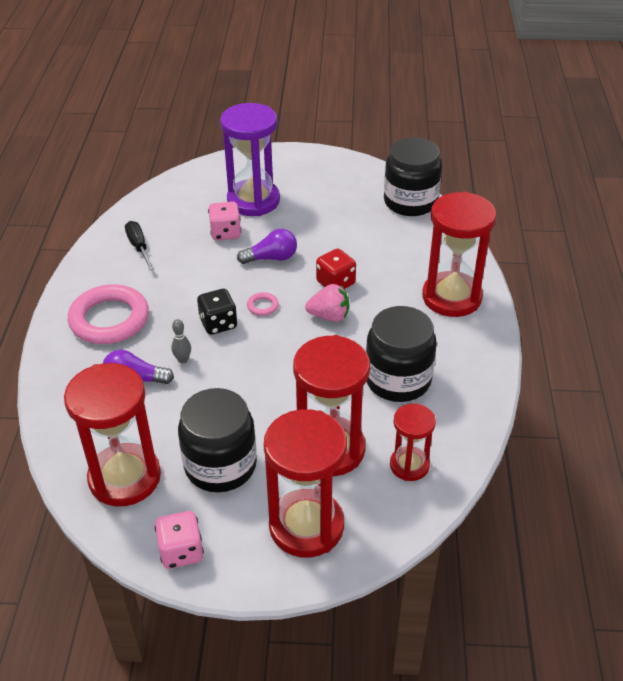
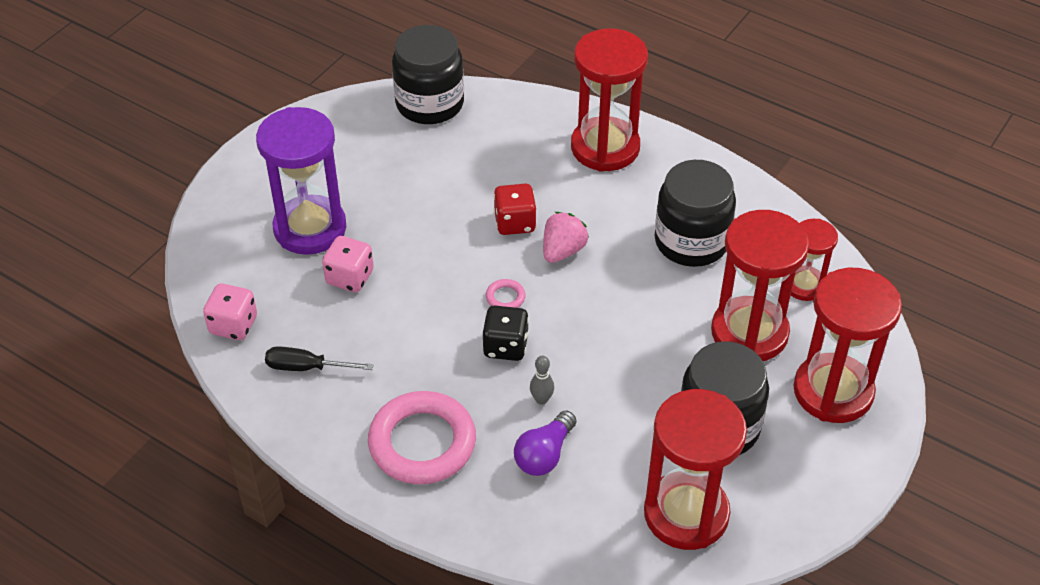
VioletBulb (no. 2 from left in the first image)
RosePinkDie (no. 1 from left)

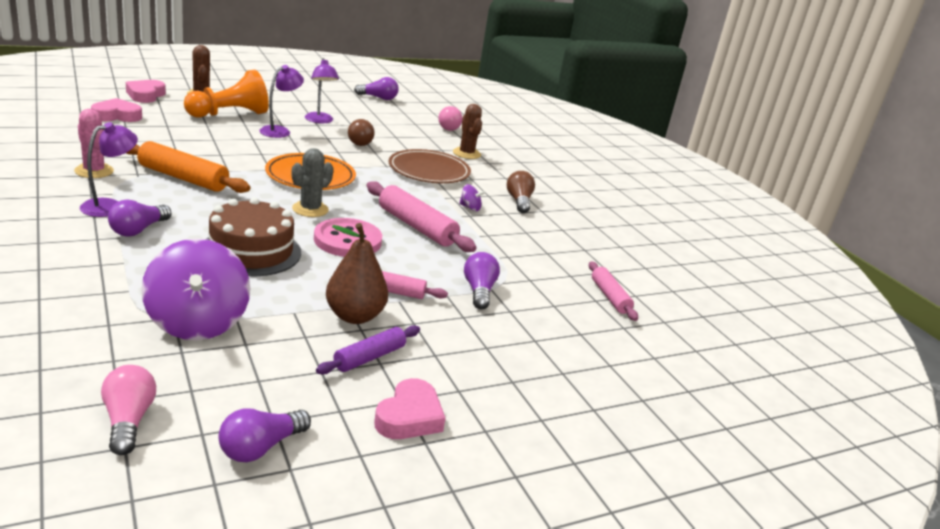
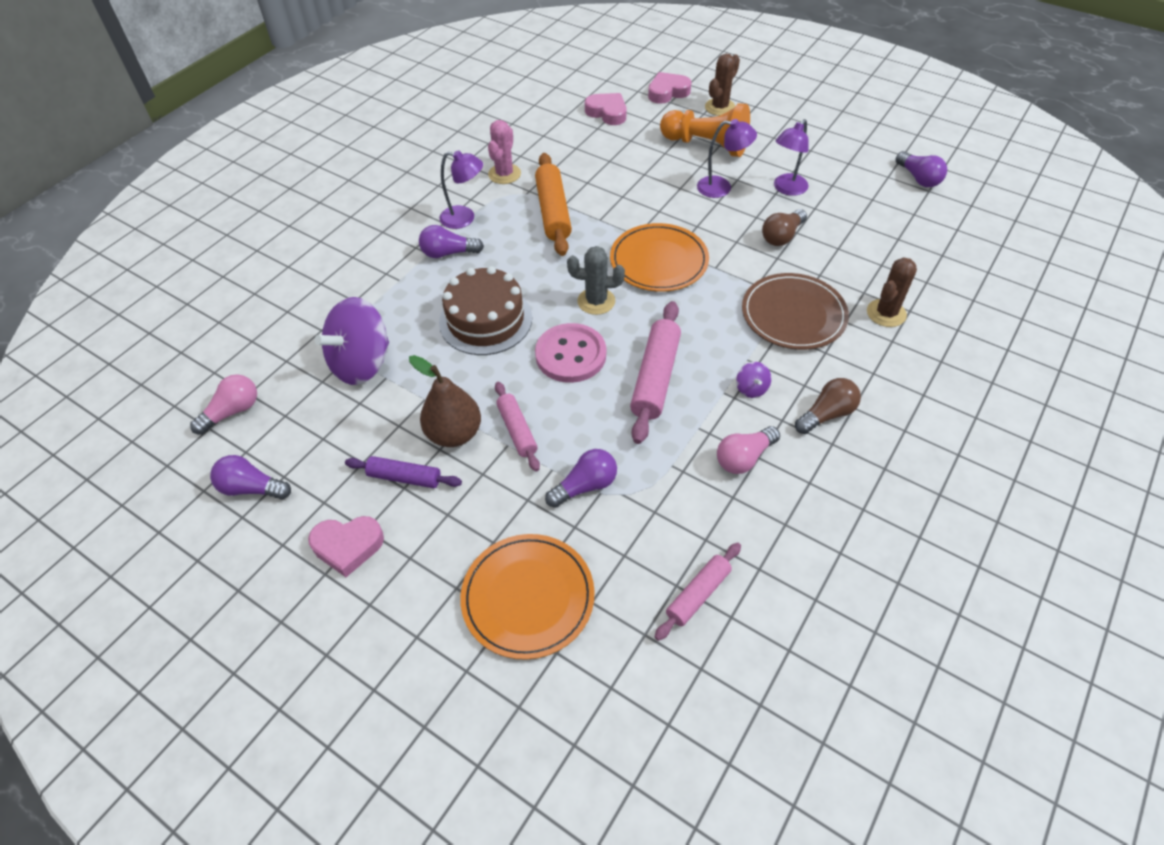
OrangeColouredDinnerPlate (no. 1 from left)
RosePinkBulb (no. 2 from left)

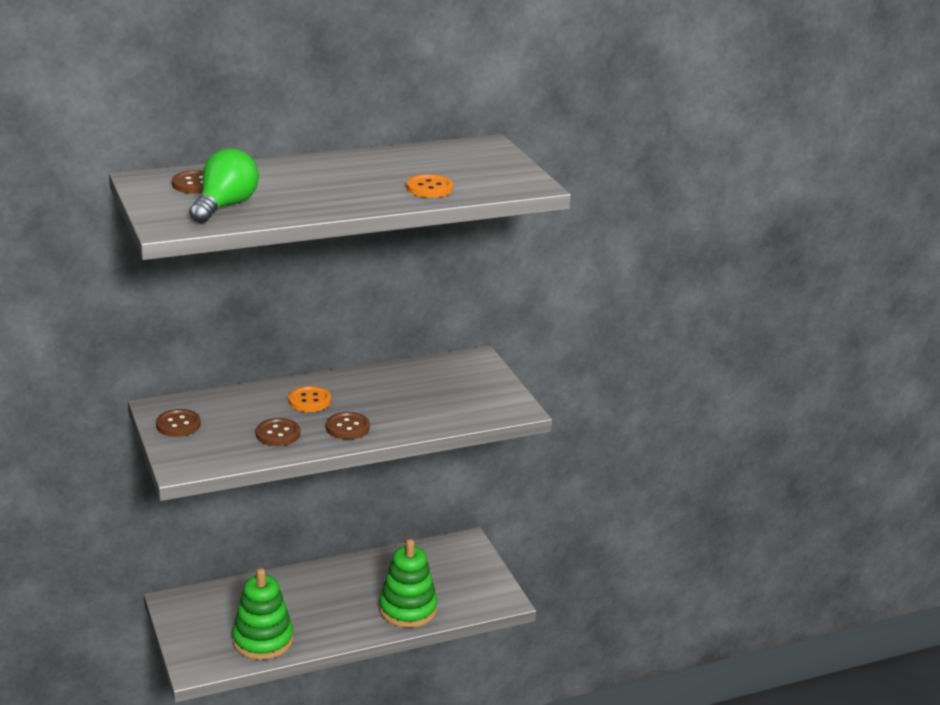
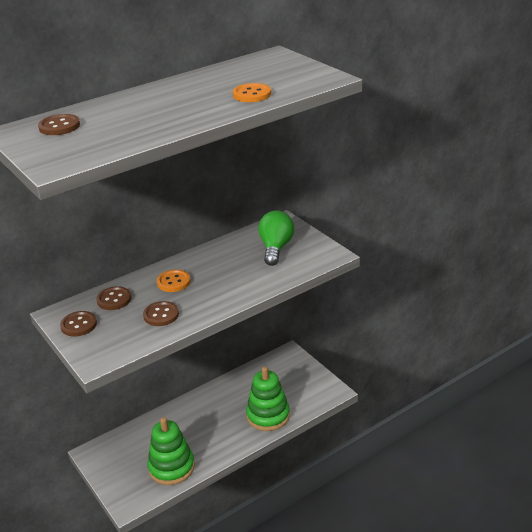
GreenBulb
DarkBrownSewingButton (no. 3 from left)

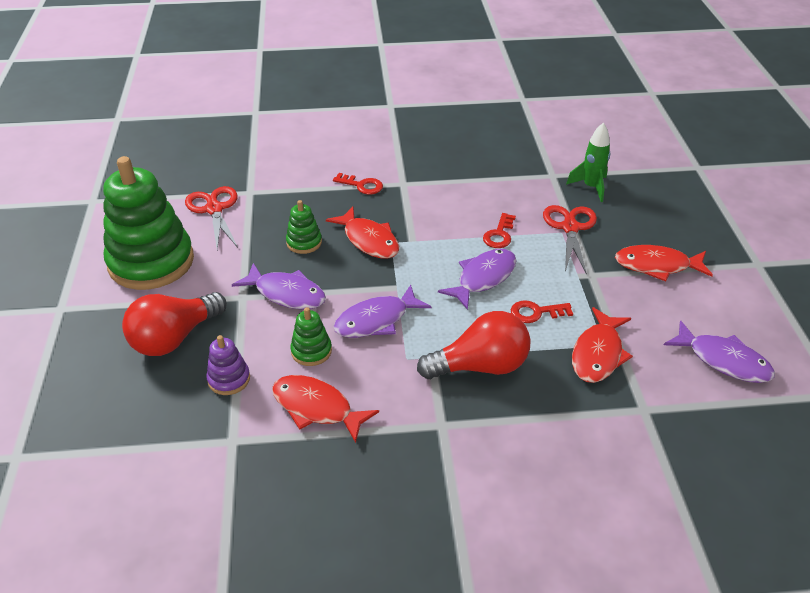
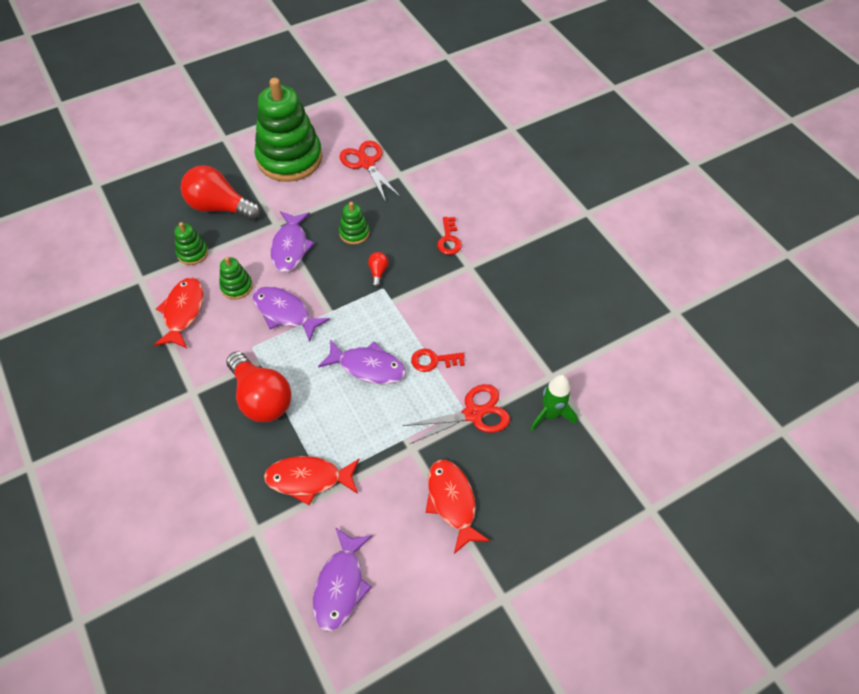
CrimsonKey (no. 3 from left in the first image)
CrimsonBulb (no. 3 from left)
GreenStackingRings (no. 1 from left)
CrimsonShears (no. 1 from left)

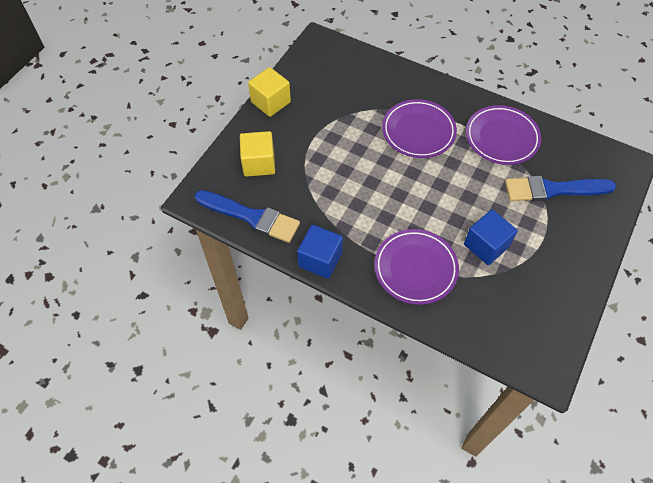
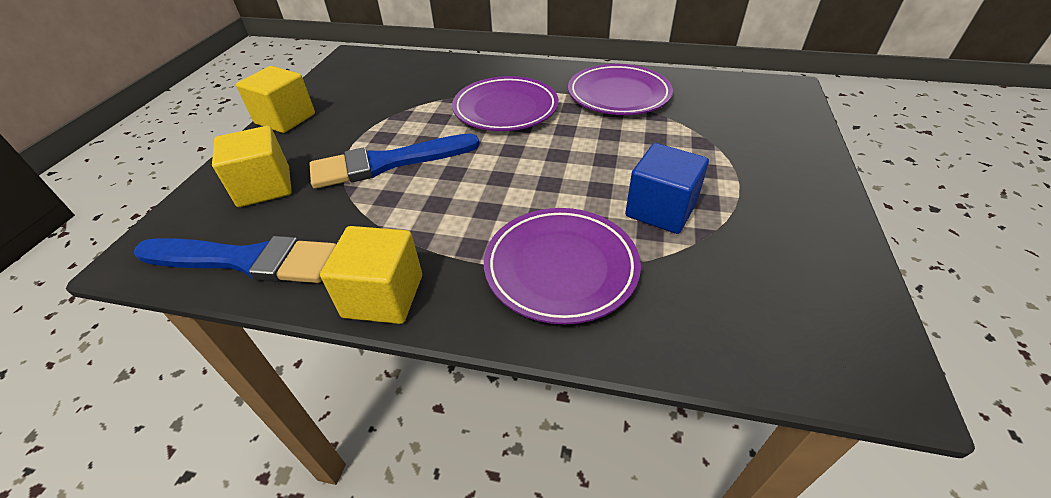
CobaltBrush (no. 2 from left)
BrightYellowBlock (no. 3 from left)

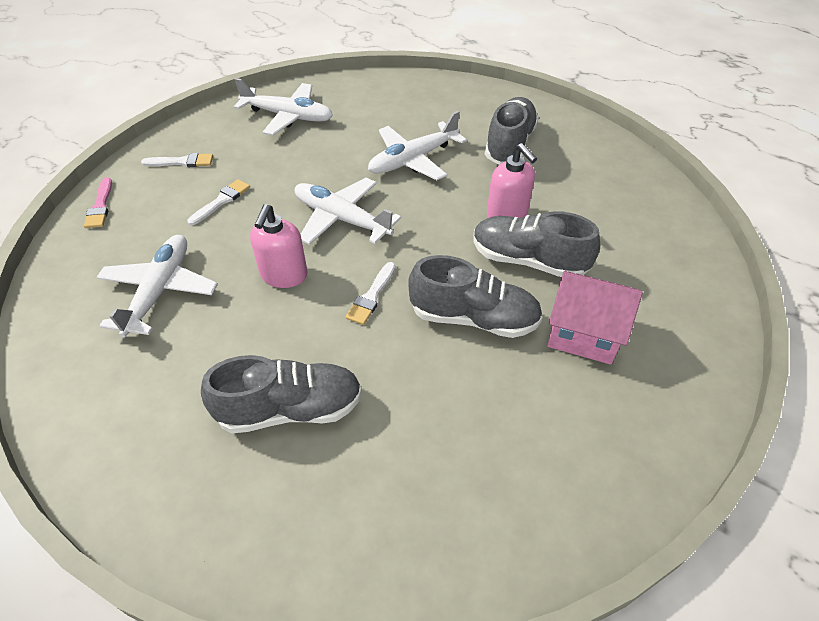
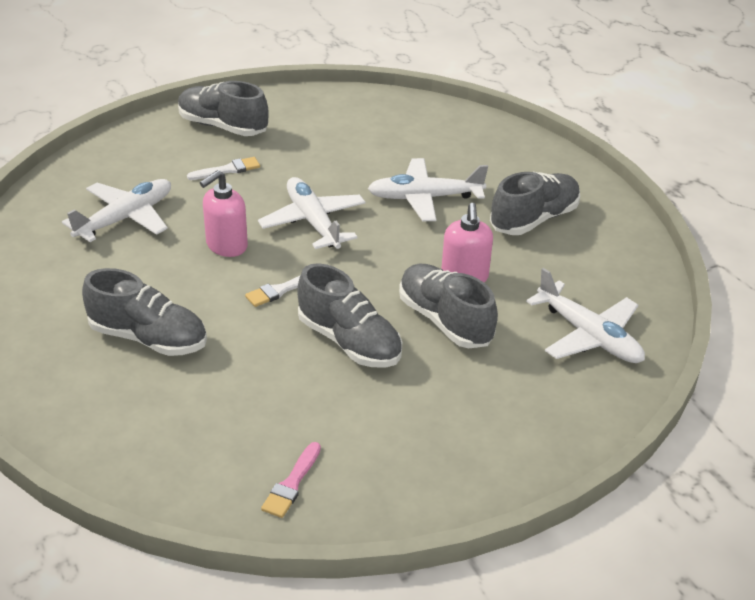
RosePinkHouse
RosePinkBrush
PureWhiteAeroplane (no. 4 from left)
AshGreyLaceUpShoe (no. 2 from left)

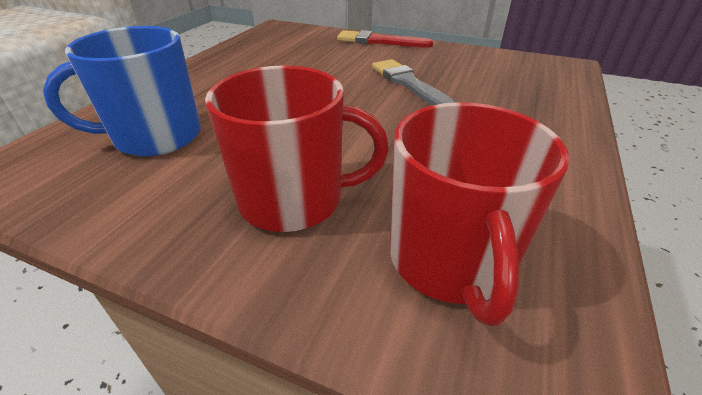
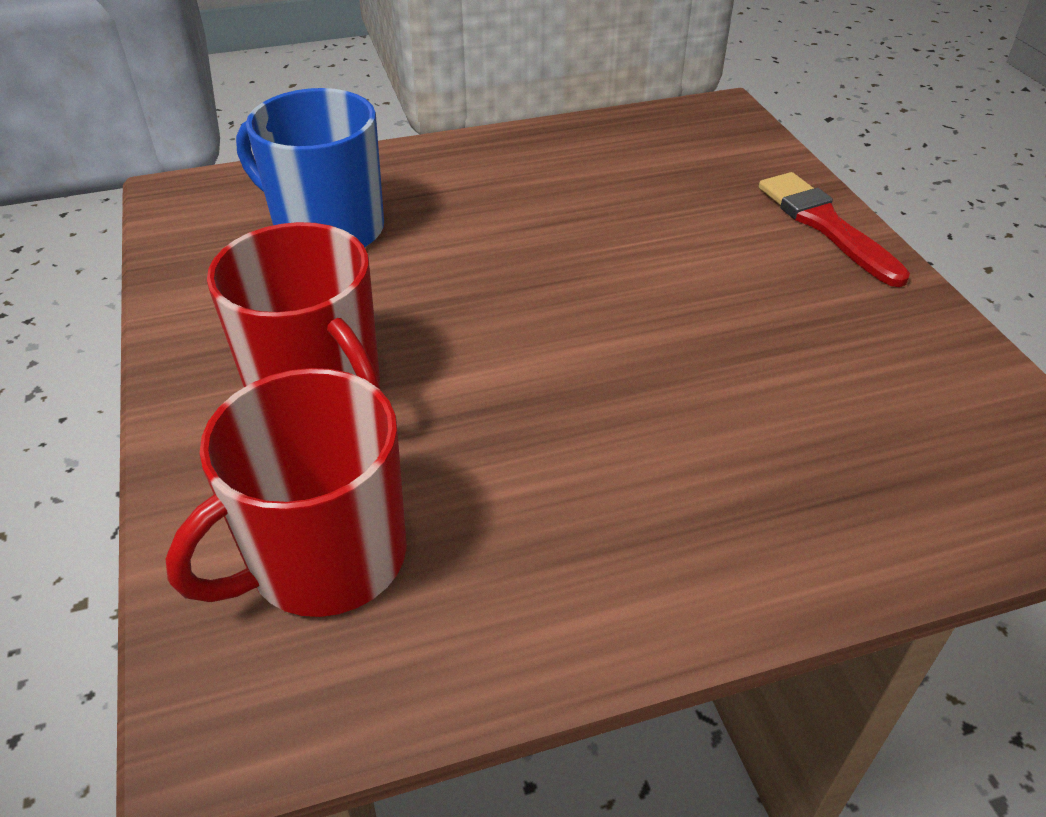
AshGreyBrush

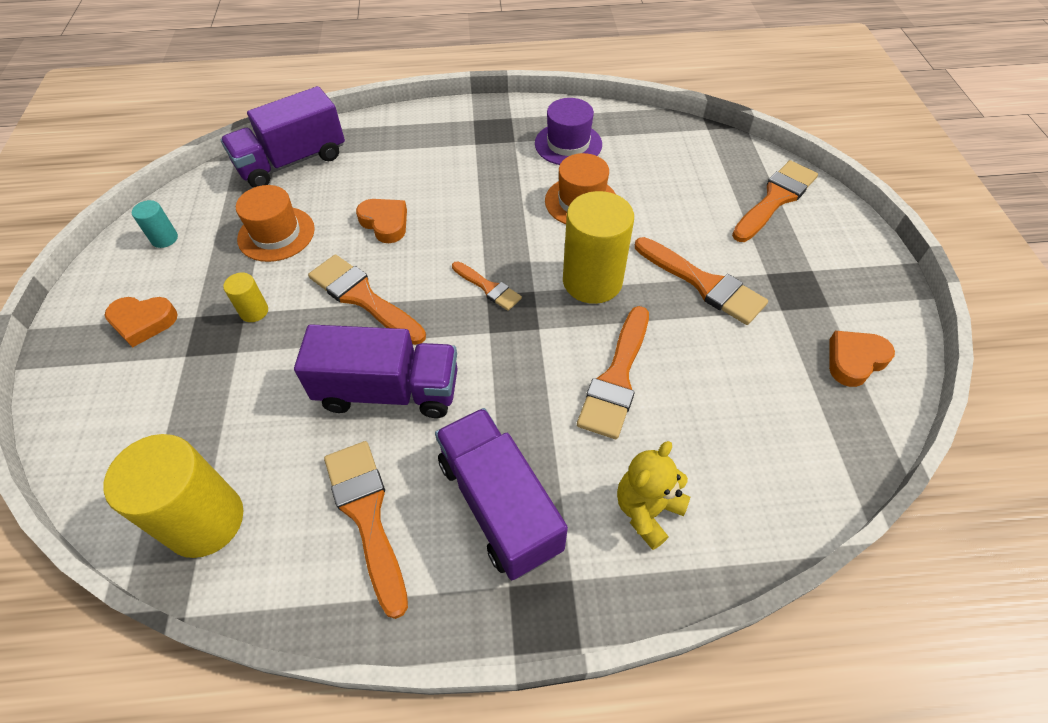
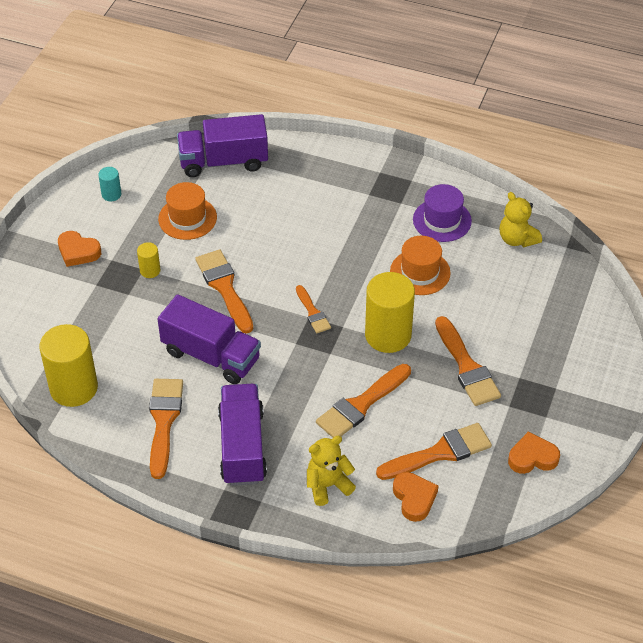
BrightYellowTeddyBear (no. 2 from left)
OrangeColouredHeart (no. 2 from left)
OrangeColouredBrush (no. 5 from left)

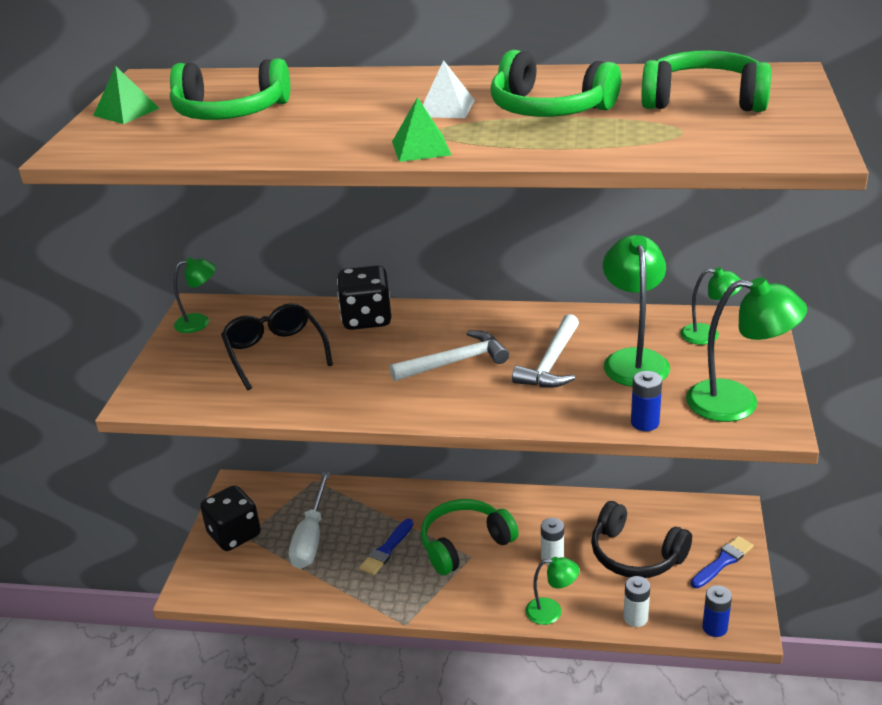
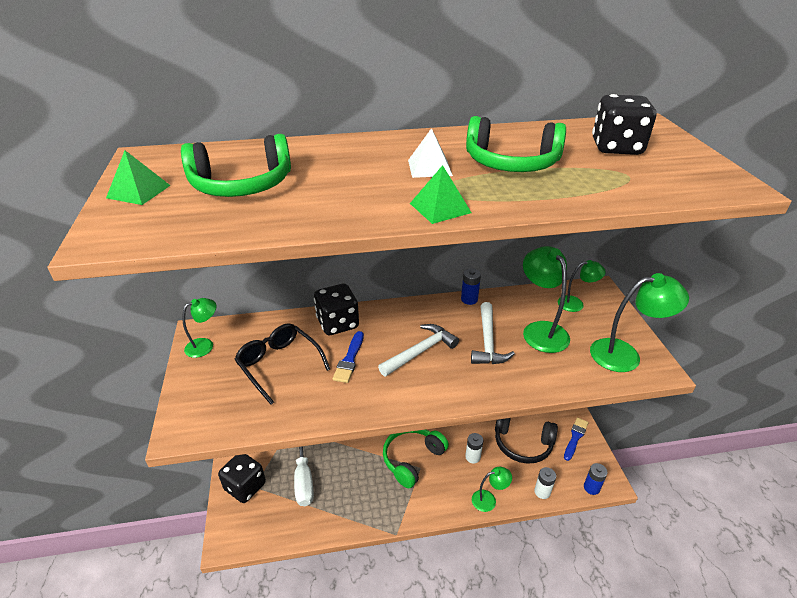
CobaltBrush (no. 1 from left)
CobaltPowerCell (no. 1 from left)
EbonyDie (no. 3 from left)

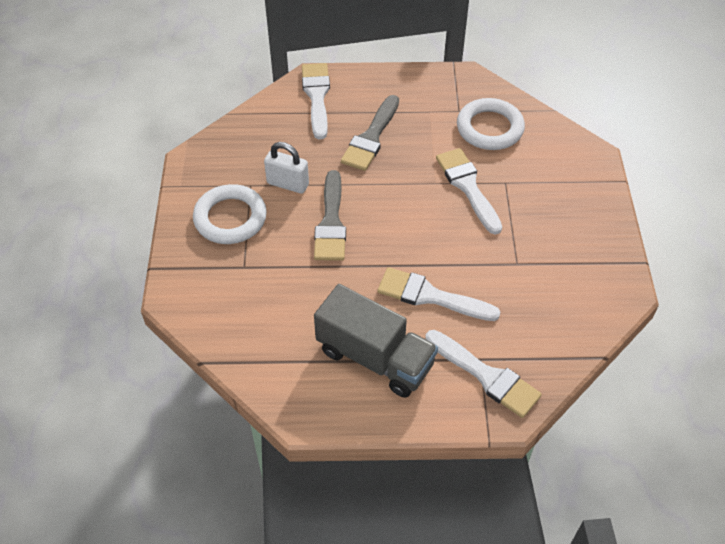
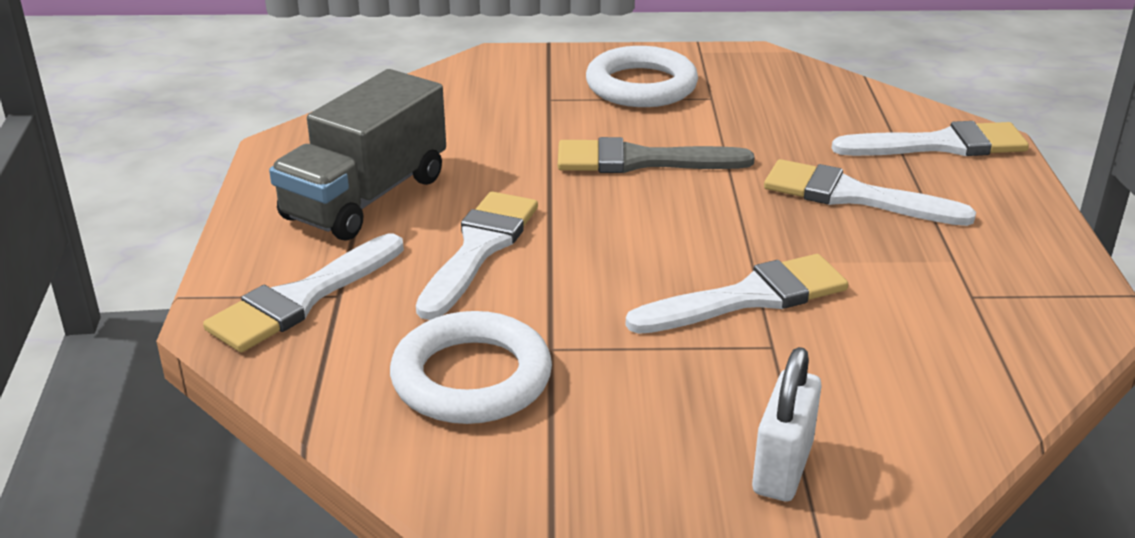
PureWhiteLock
PureWhiteRing (no. 1 from left)
PureWhiteBrush (no. 4 from left)

